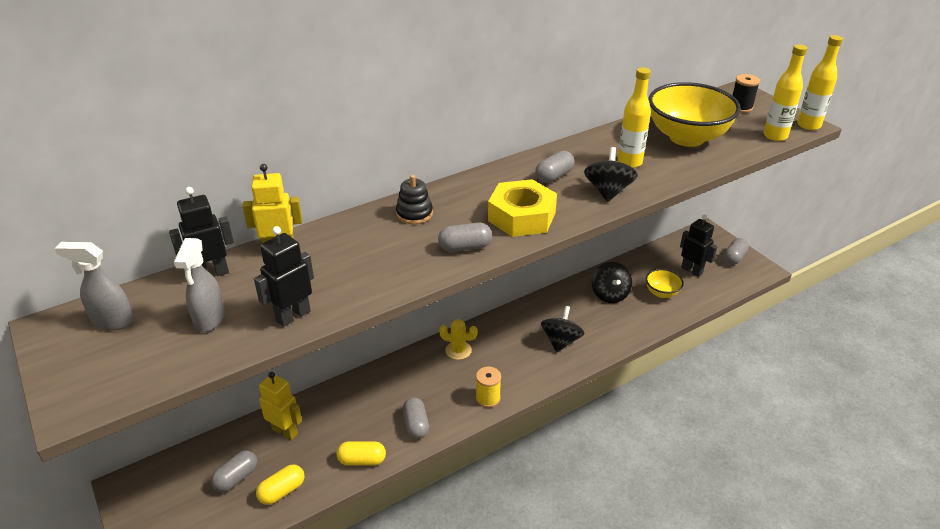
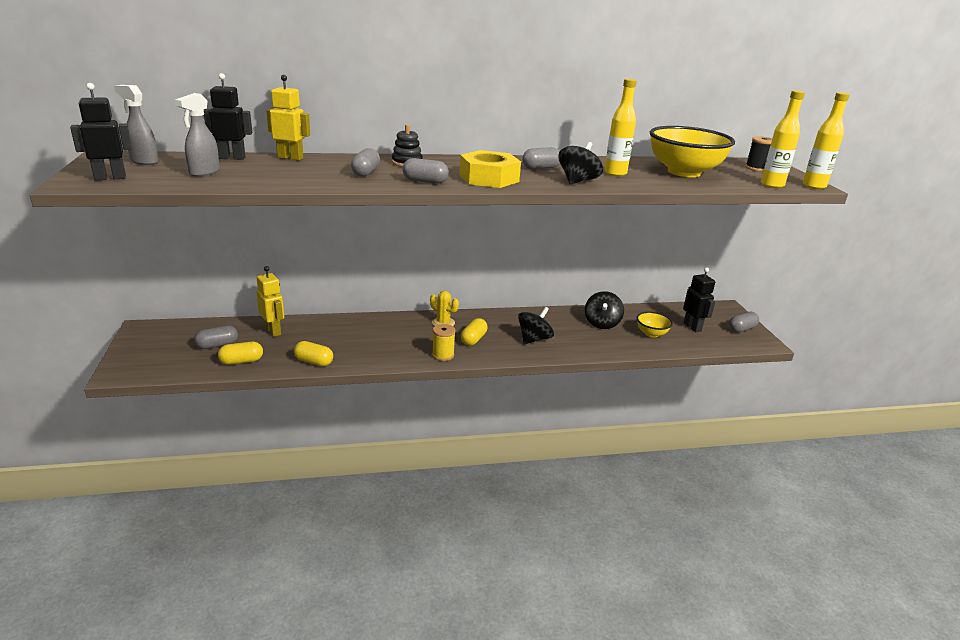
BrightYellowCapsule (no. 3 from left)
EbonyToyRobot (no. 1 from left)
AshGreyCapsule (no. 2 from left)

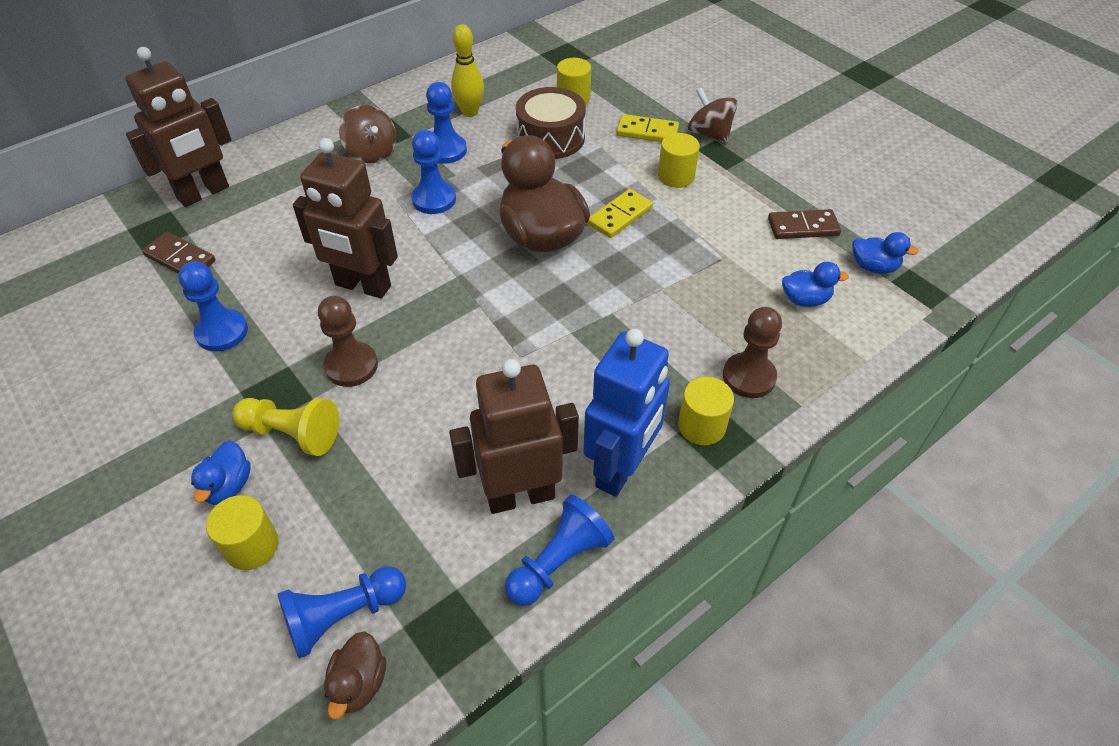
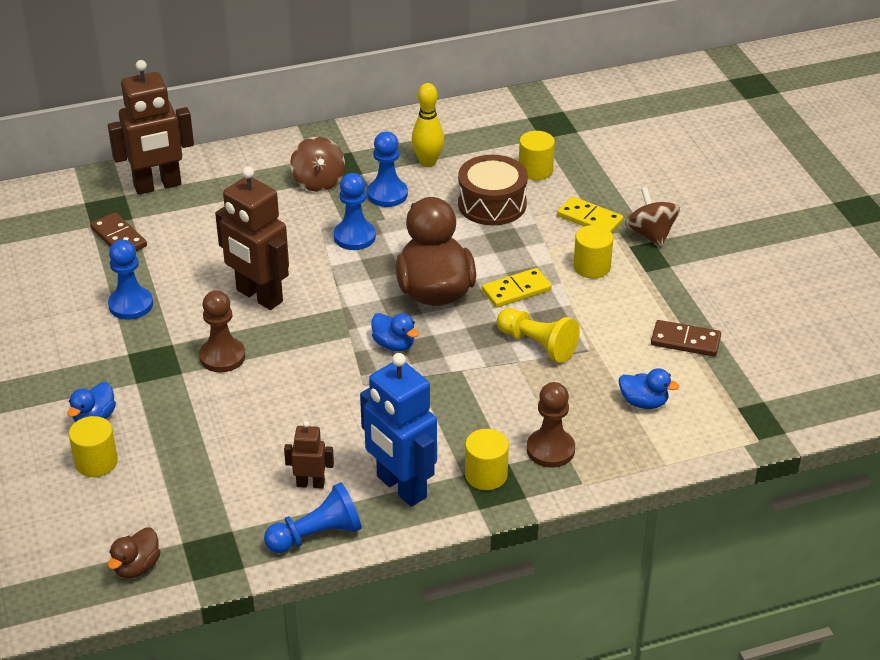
CobaltGamePawn (no. 2 from left in the first image)
BrightYellowGamePawn
CobaltToyDuck (no. 2 from left)
CobaltToyRobot
DarkBrownToyRobot (no. 3 from left)

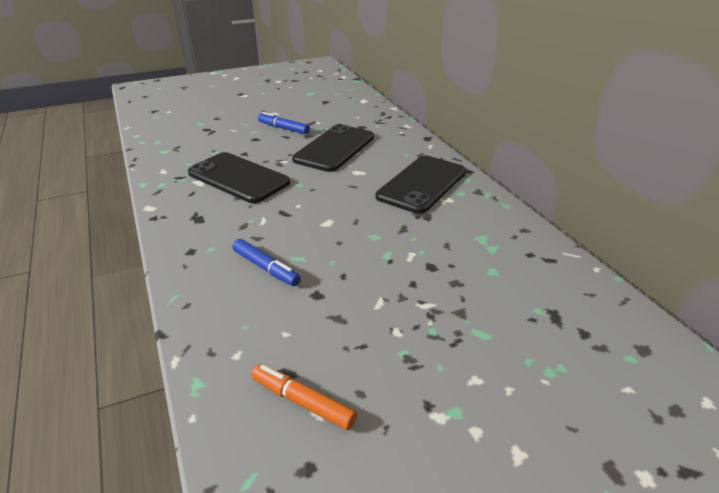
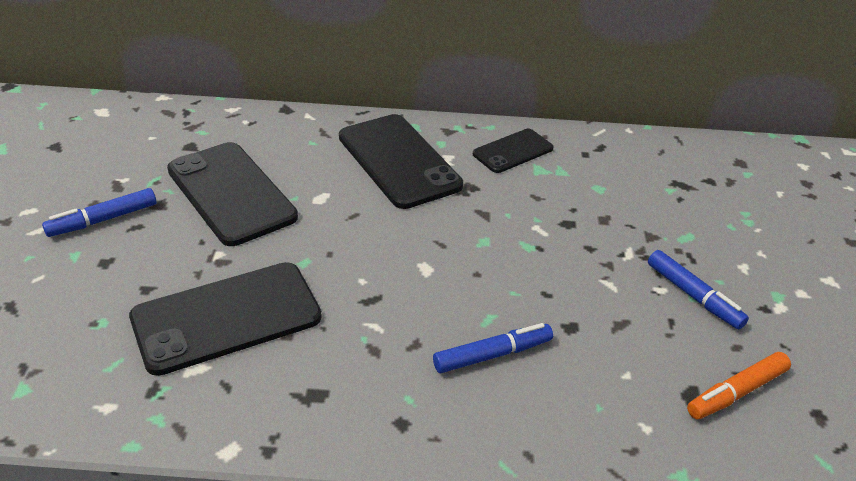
EbonyMobilePhone (no. 4 from left)
CobaltFeltPen (no. 3 from left)

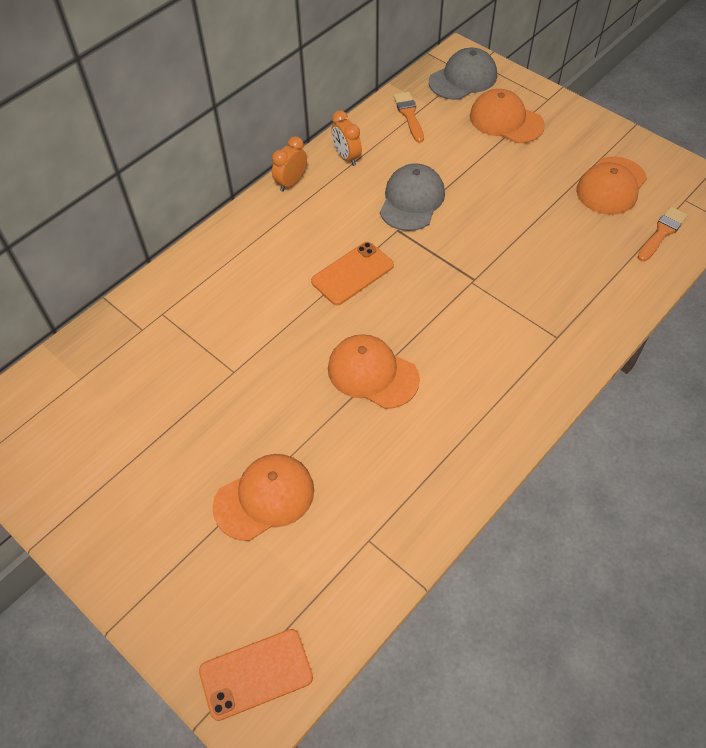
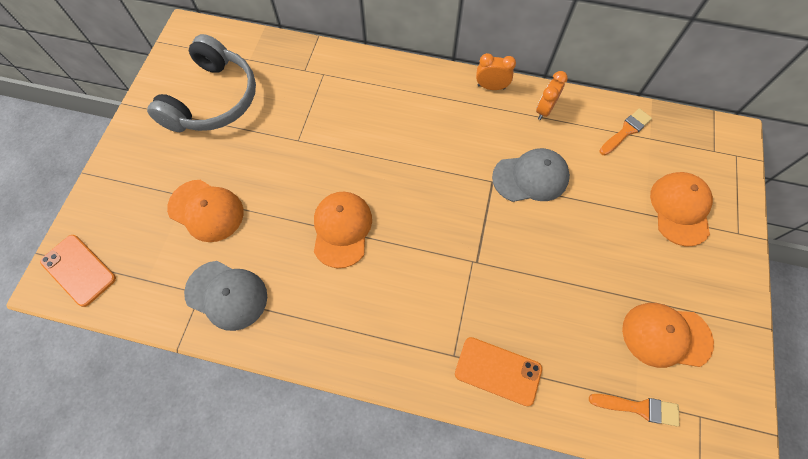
AshGreyHeadphones
OrangeColouredMobilePhone (no. 2 from left)
AshGreyBaseballCap (no. 1 from left)

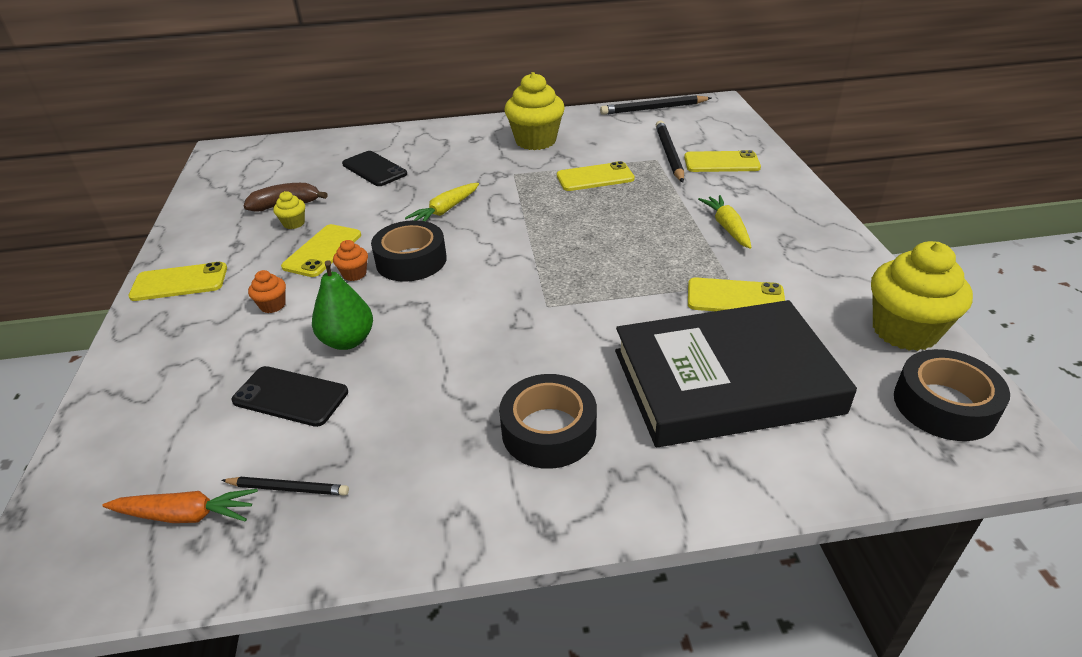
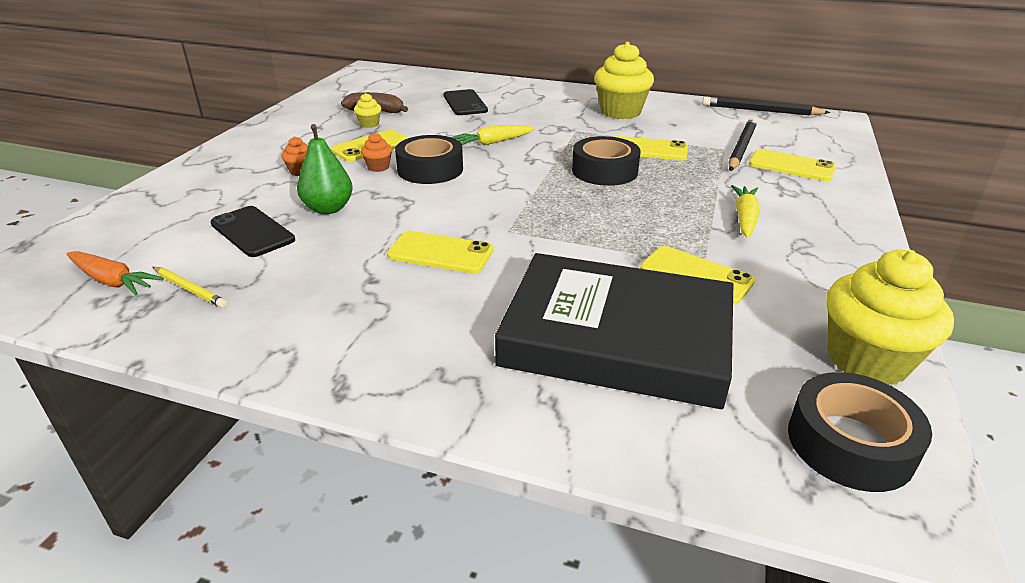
BrightYellowMobilePhone (no. 2 from left)
EbonyTape (no. 2 from left)
BrightYellowWoodenPencil

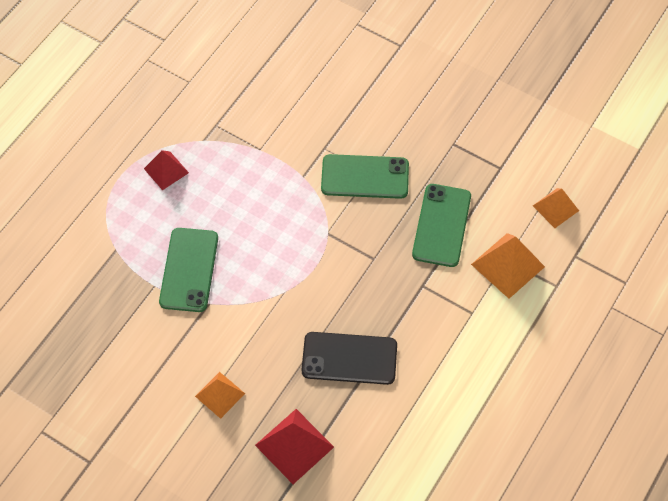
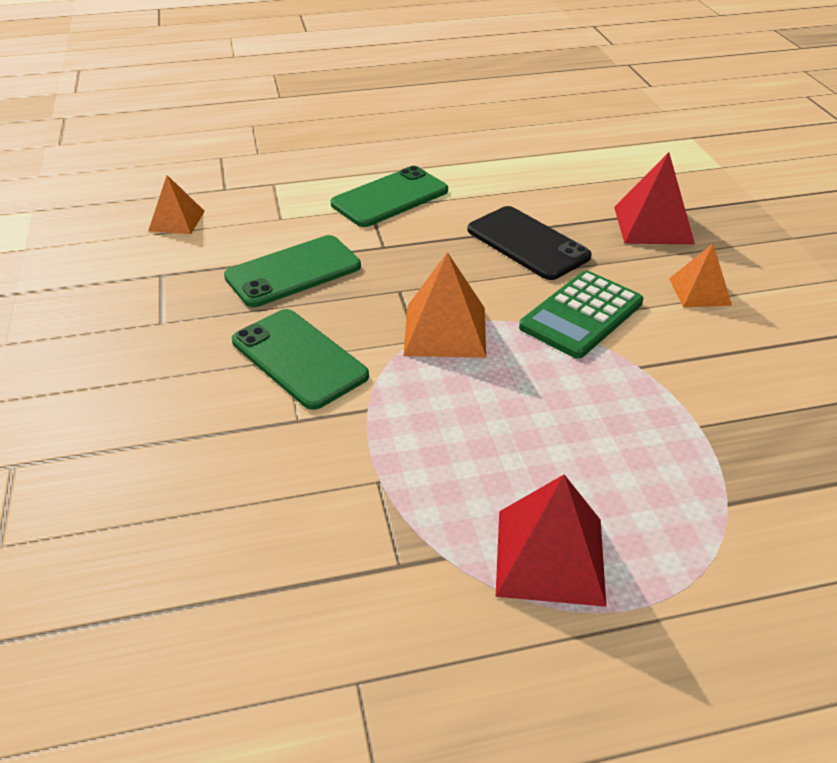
GreenAddingMachine
GreenMobilePhone (no. 3 from left)
OrangeColouredPyramidShape (no. 2 from left)
CrimsonPyramidShape (no. 1 from left)

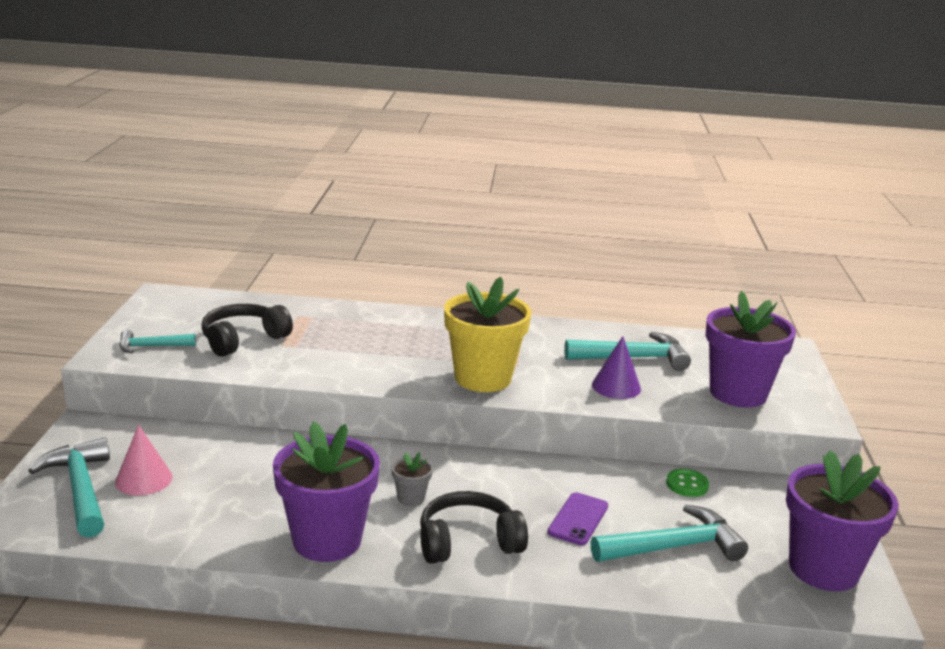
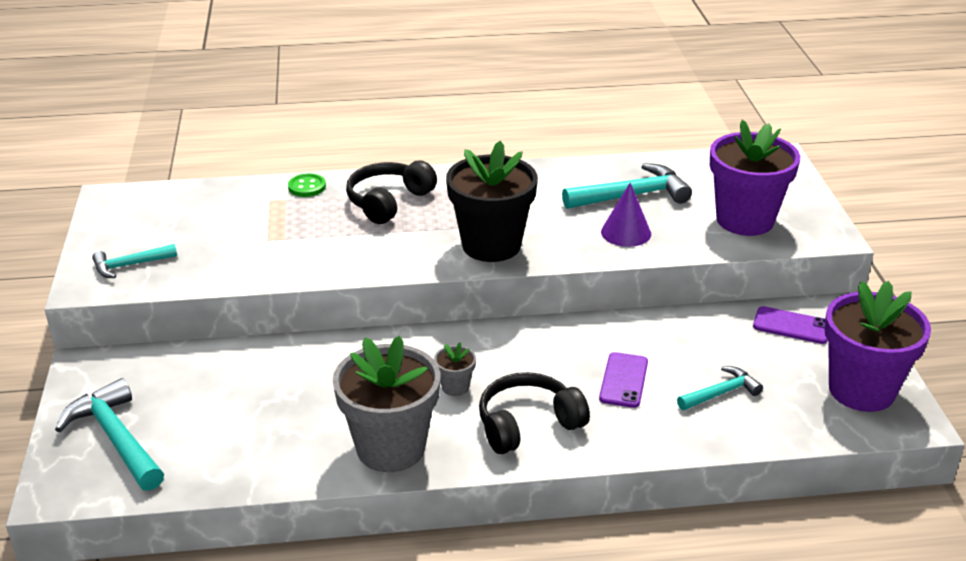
RosePinkSolidCone
VioletMobilePhone (no. 2 from left)
EbonyHeadphones (no. 1 from left)
GreenSewingButton
AshGreyPlantPot (no. 1 from left)
EbonyPlantPot
TealHammer (no. 4 from left)

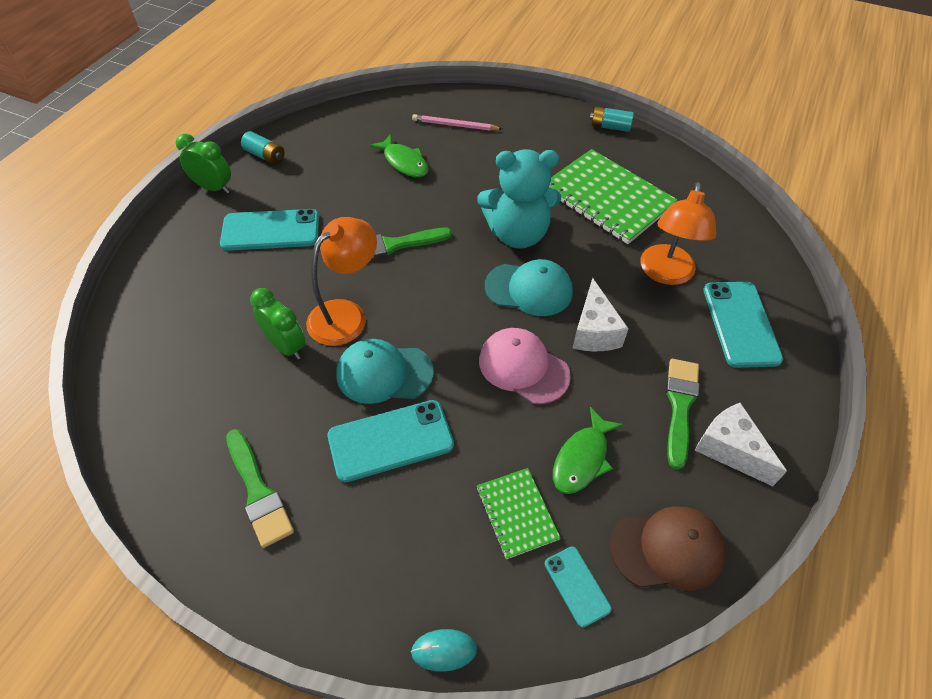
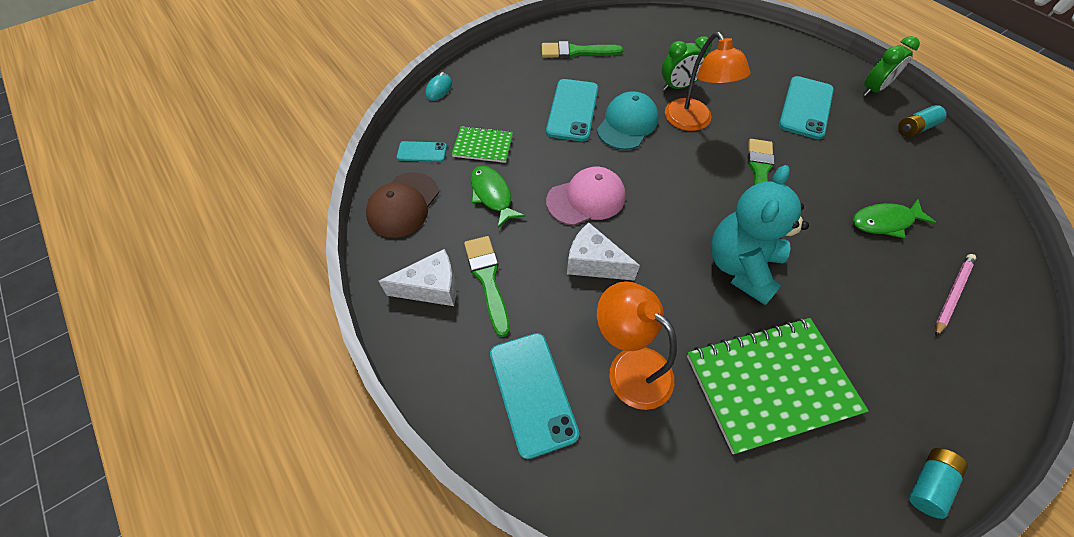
TealBaseballCap (no. 2 from left in the first image)
GreenBrush (no. 1 from left)
TealMobilePhone (no. 2 from left)

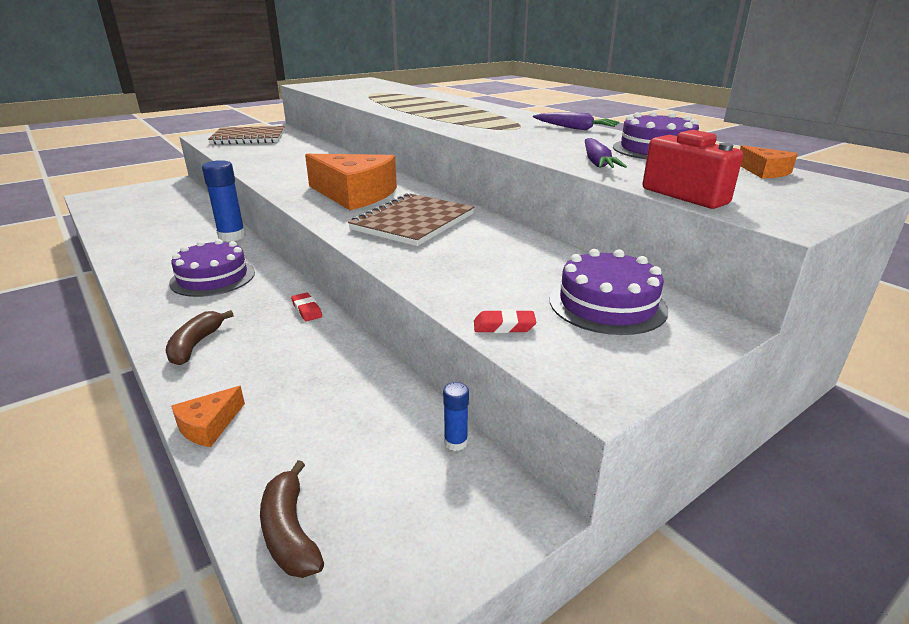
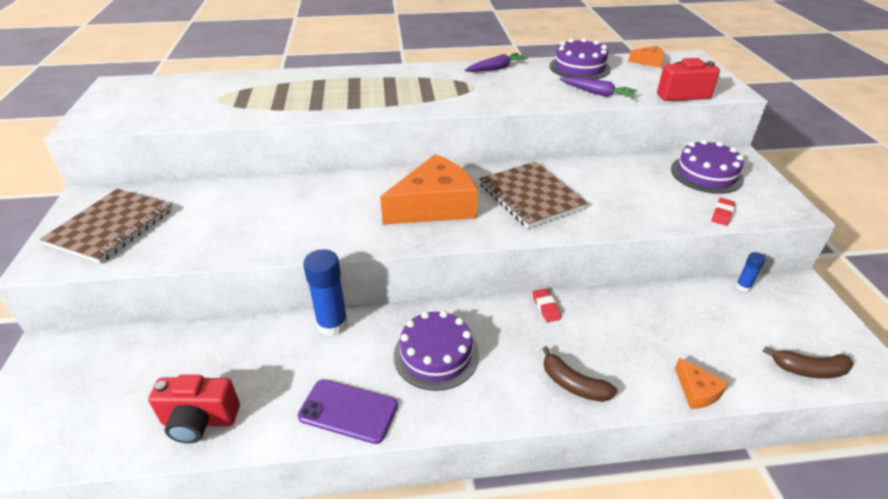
CrimsonPhotoCamera (no. 1 from left)
VioletMobilePhone
CrimsonPencilEraser (no. 1 from left)

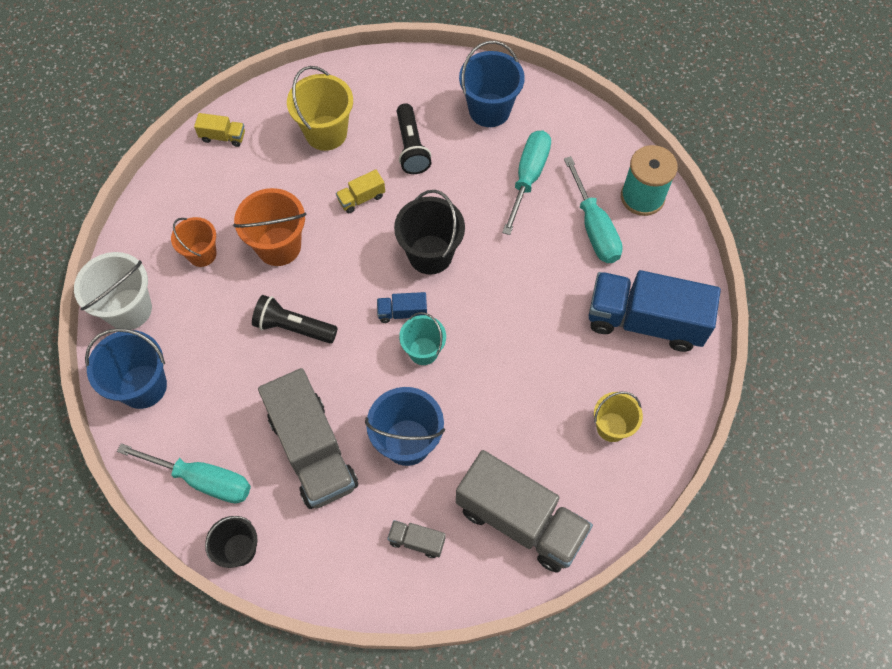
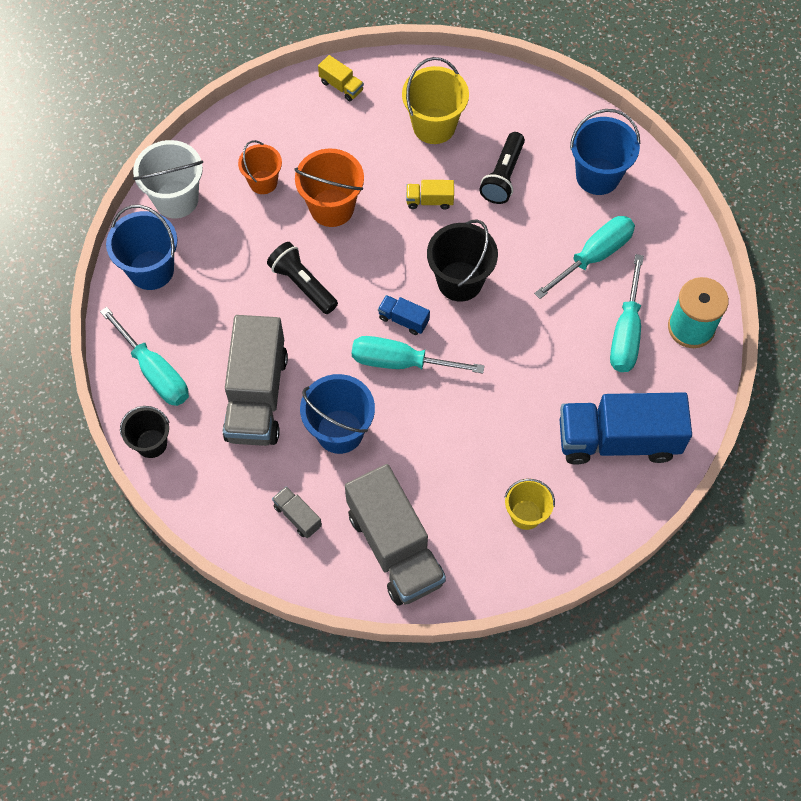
TealHandScrewdriver (no. 2 from left)
CobaltTruck (no. 2 from left)

